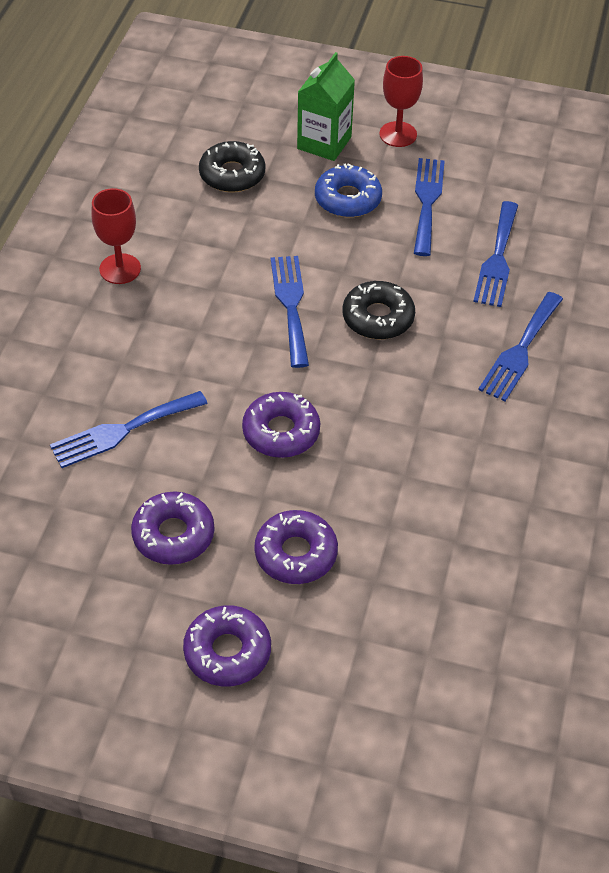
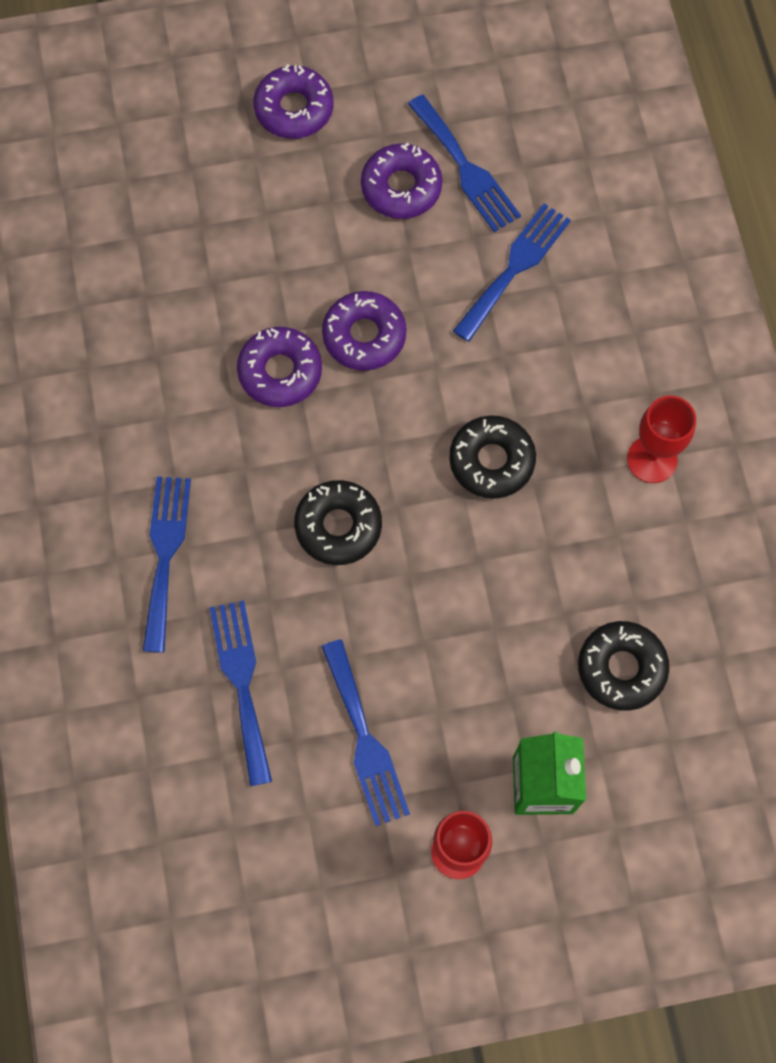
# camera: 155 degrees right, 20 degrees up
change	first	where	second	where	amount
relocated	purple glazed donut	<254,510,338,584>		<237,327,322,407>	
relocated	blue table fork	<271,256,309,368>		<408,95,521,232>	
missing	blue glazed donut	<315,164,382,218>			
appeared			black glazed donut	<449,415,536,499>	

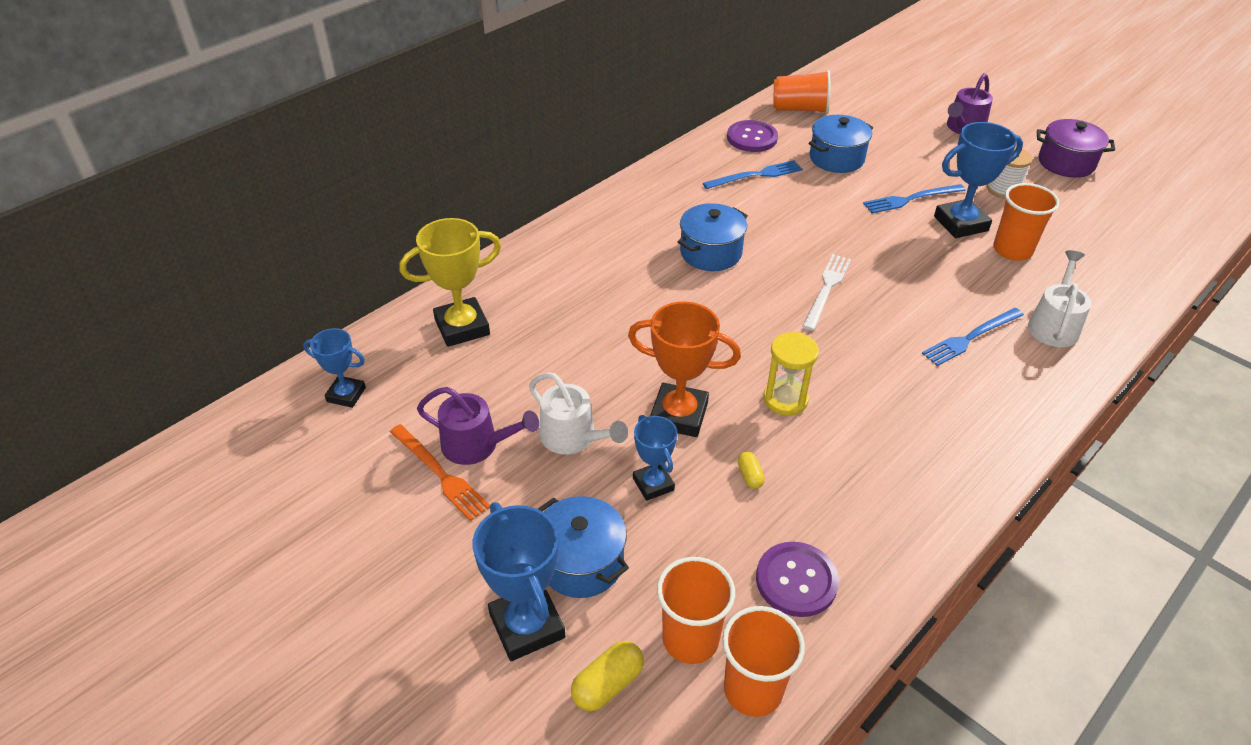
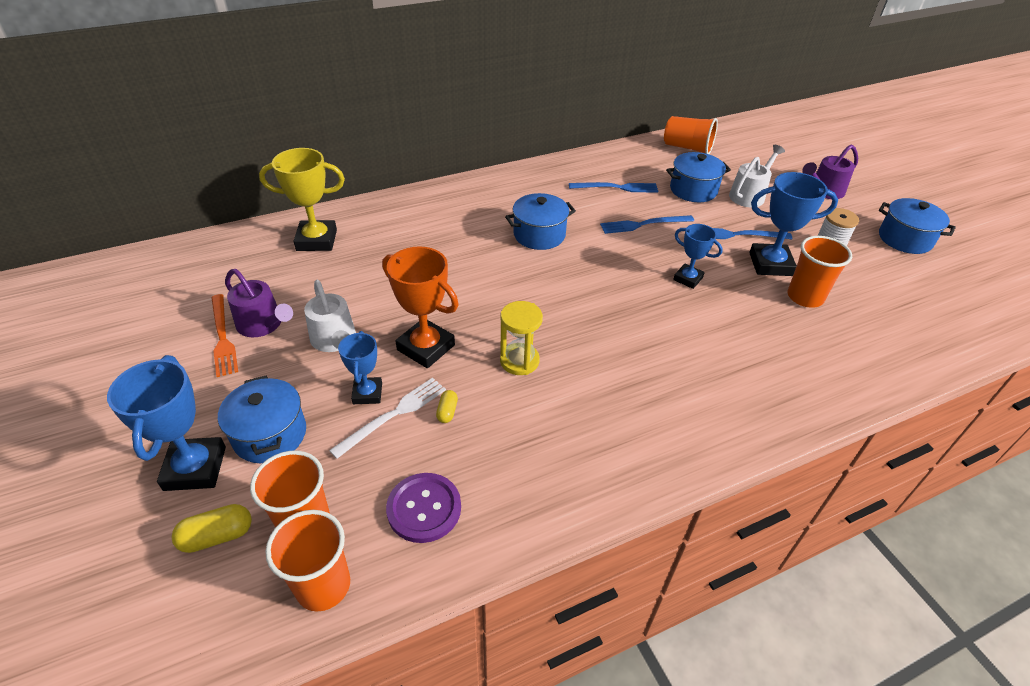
# camera: 20 degrees right, 0 degrees up
change	first	where	second	where	amount
relocated	blue award cup	<303,328,366,408>		<673,224,723,289>	
missing	purple sewing button	<727,120,778,152>			
relocated	white table fork	<802,254,851,331>		<329,378,446,459>	
relocated	blue table fork	<922,308,1024,366>		<600,215,694,234>	
relocated	white sprinkling can	<1028,250,1091,347>		<729,145,785,207>	
colour	purple pot	<1037,119,1115,178>	blue pot	<879,198,956,254>	

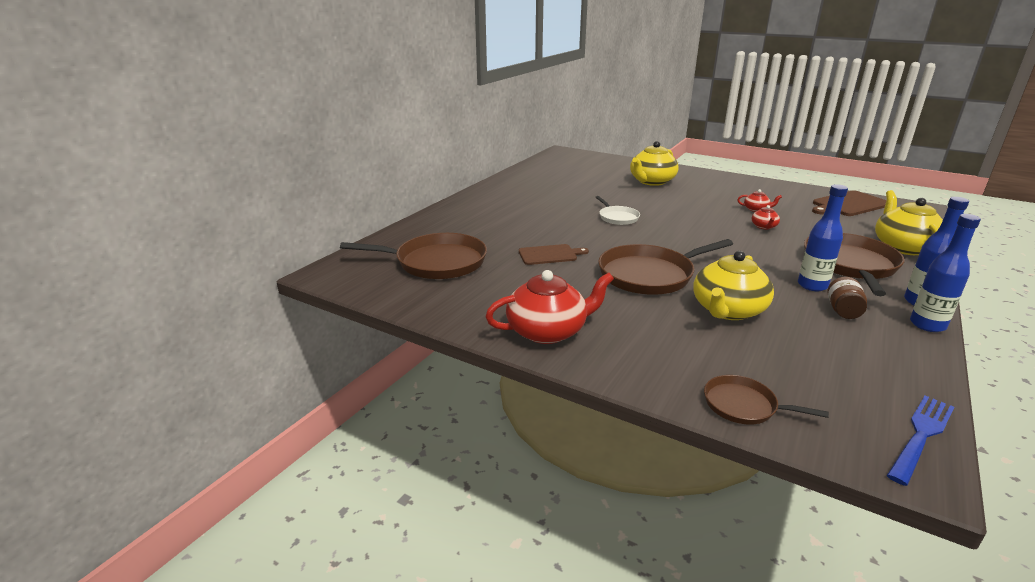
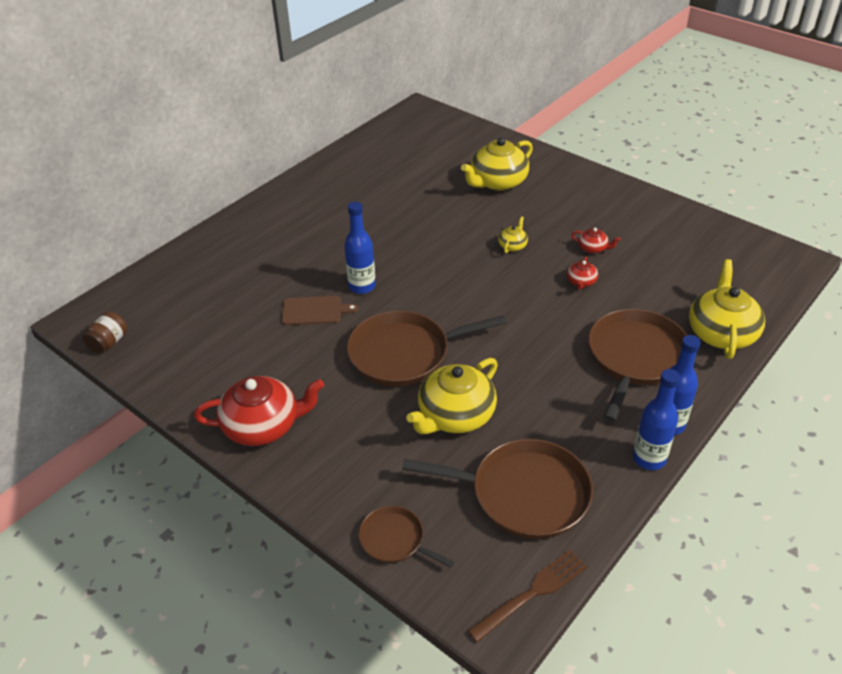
# camera: 10 degrees right, 15 degrees up
change	first	where	second	where	amount
relocated	brown skillet	<340,233,487,279>		<402,439,593,539>	
missing	white skillet	<596,196,640,225>			
relocated	blue flask	<798,184,848,291>		<344,202,376,294>	
missing	brown cutting board	<812,190,886,216>			
relocated	brown preserve jar	<827,277,867,319>		<82,311,127,354>	
colour	blue table fork	<887,396,955,486>	brown table fork	<467,550,587,643>	
appeared			golden teapot	<498,216,528,253>	

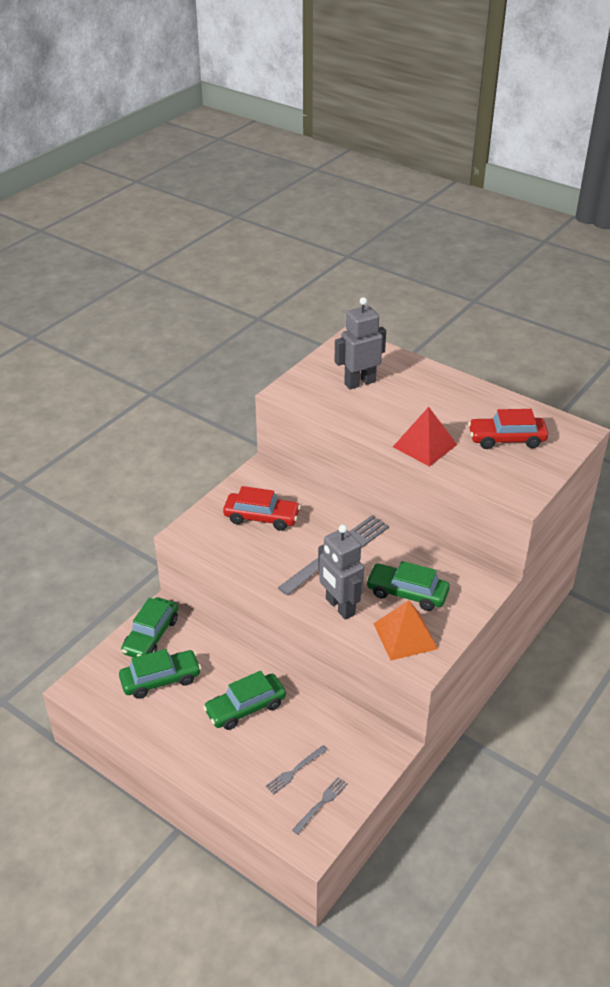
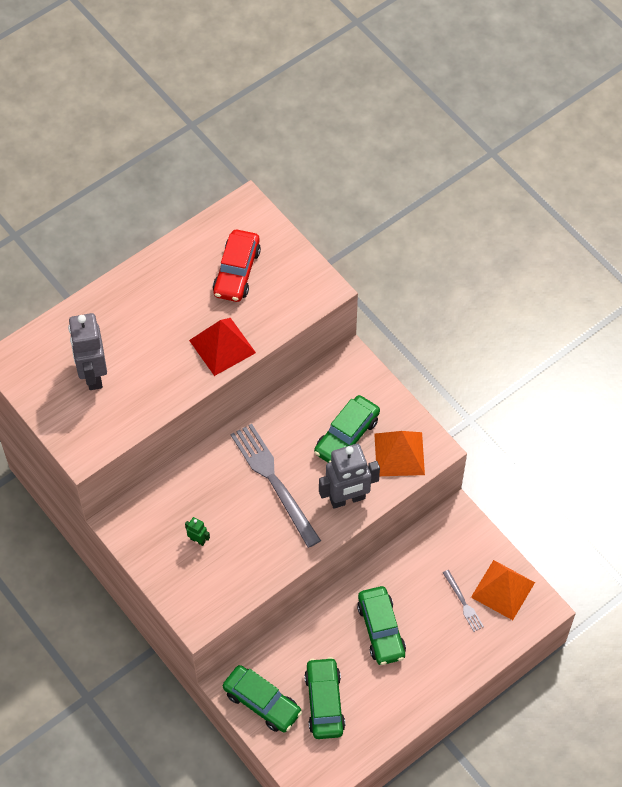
# camera: 75 degrees left, 20 degrees up
change	first	where	second	where	amount
exchanged	crimson automobile	<223,486,301,531>	green robot figure	<185,517,210,546>	
exchanged	gray table fork	<292,777,348,835>	orange solid pyramid	<471,560,535,620>	

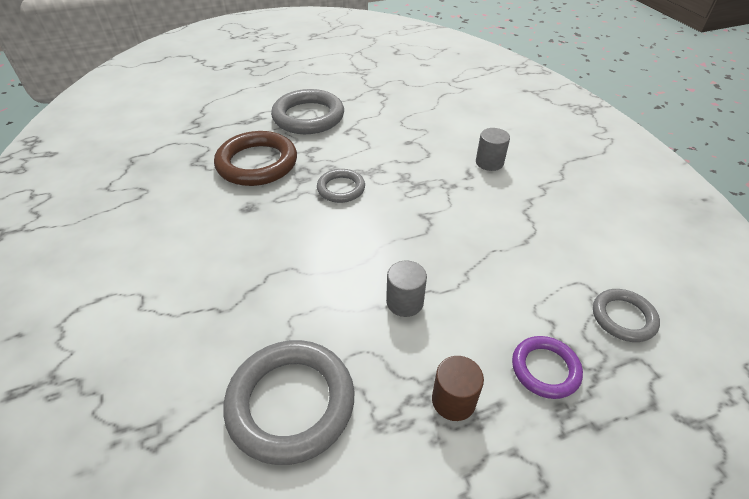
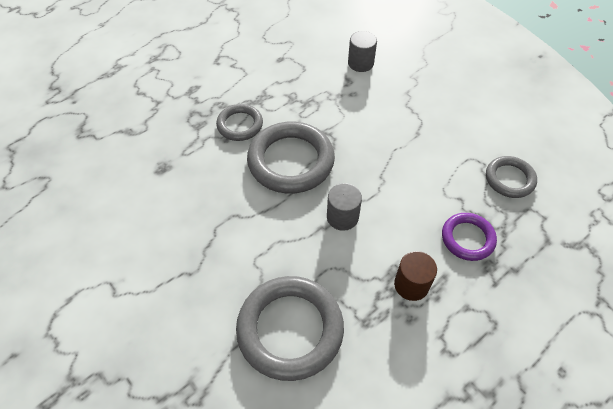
# camera: 20 degrees left, 10 degrees up
change	first	where	second	where	amount
missing	brown torus	<214,131,297,186>			
relocated	gray torus	<271,89,344,134>		<247,122,335,194>	

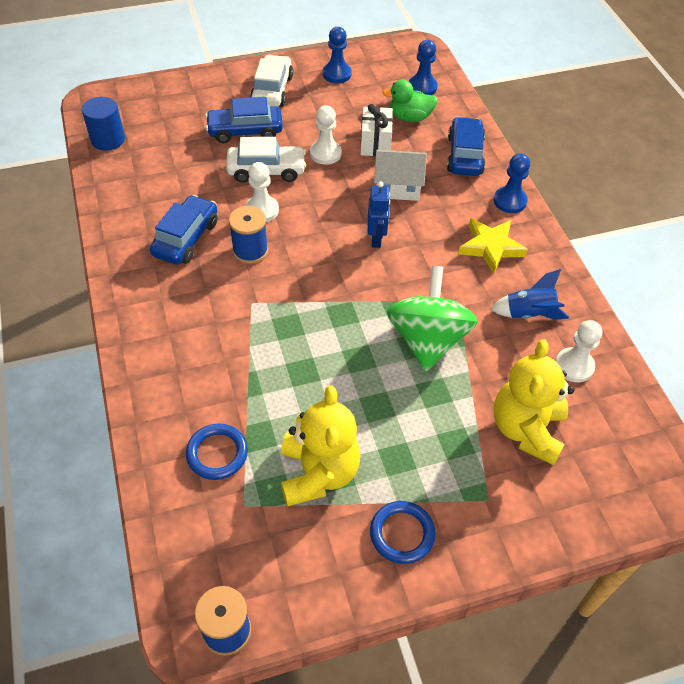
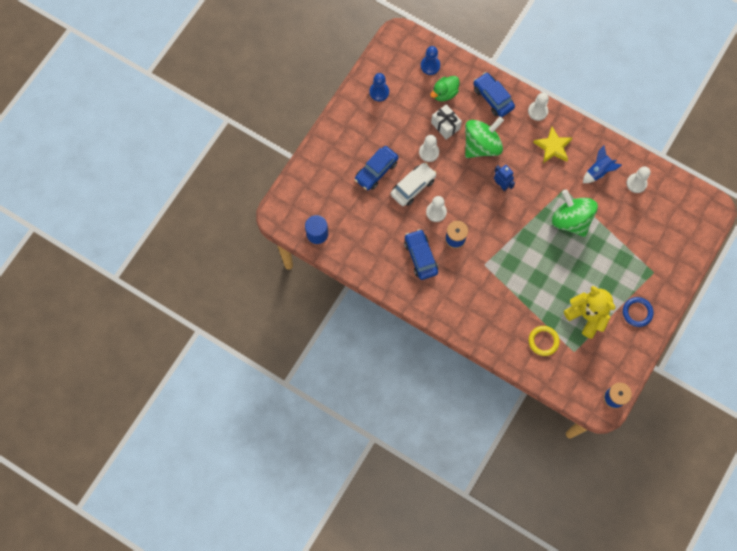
# camera: 40 degrees left, 20 degrees up
change	first	where	second	where	amount
colour	blue torus	<186,424,248,480>	golden torus	<529,326,560,356>	
missing	white automobile	<250,55,293,107>			
exchanged	white toy house	<374,150,427,201>	green toy top	<465,117,504,158>	
colour	blue game pawn	<493,153,530,213>	white game pawn	<528,93,549,121>	
missing	golden teddy	<494,339,574,465>			

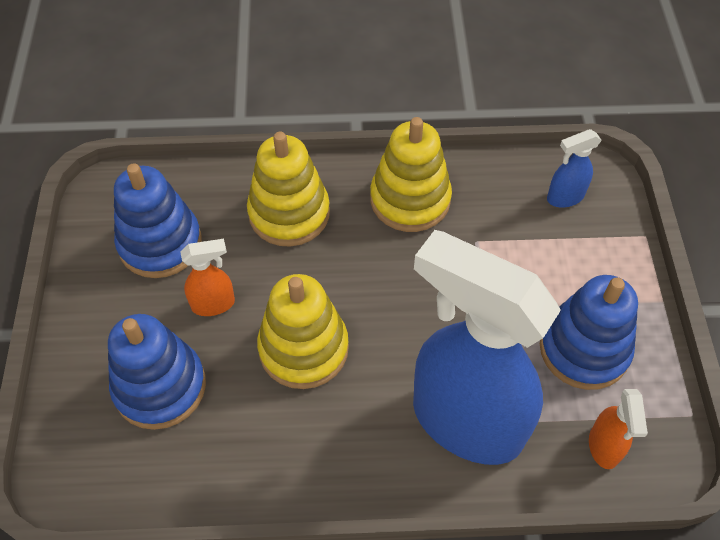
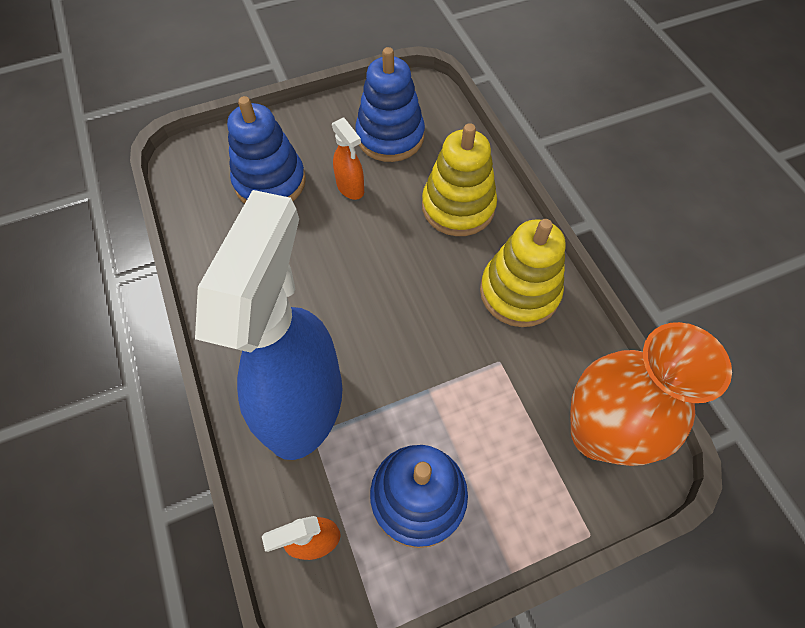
# camera: 70 degrees right, 5 degrees up
change	first	where	second	where	amount
missing	golden stacking toy	<257,274,349,389>			
exchanged	blue sprayer	<547,129,602,208>	orange vase	<570,322,732,466>	

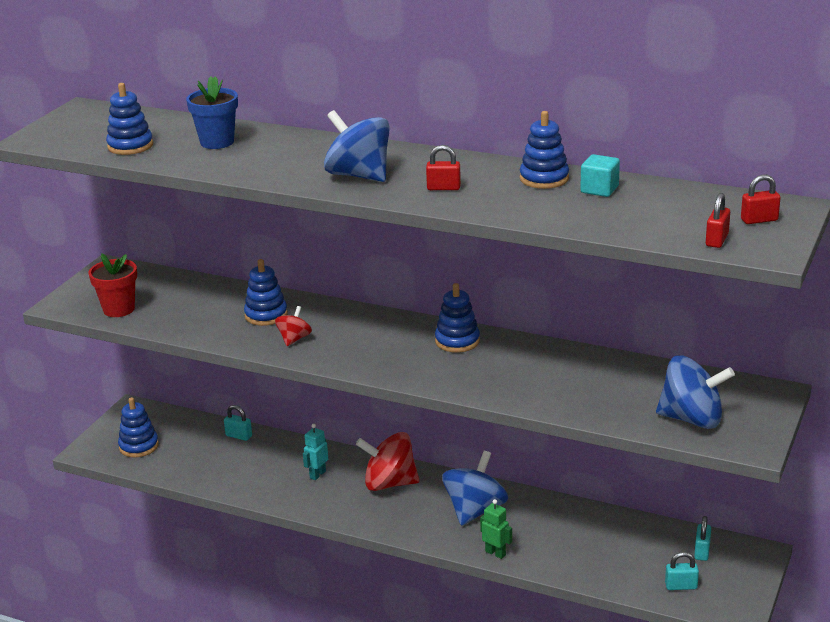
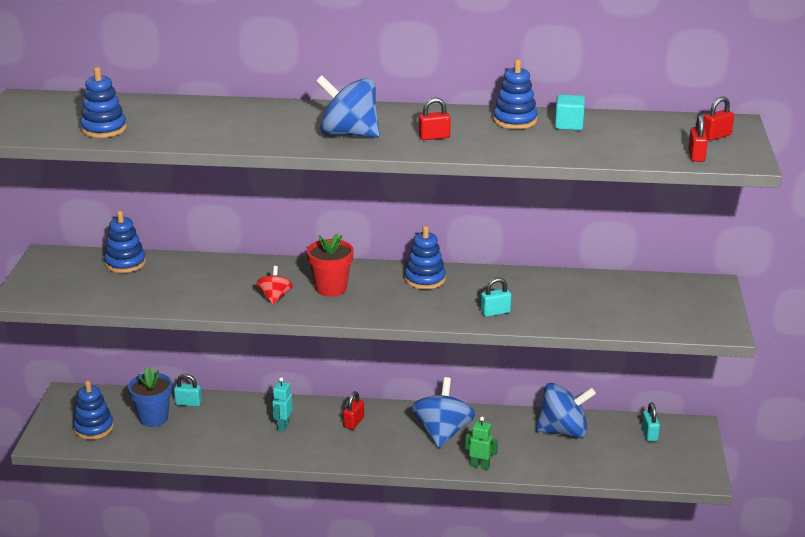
# camera: 20 degrees left, 0 degrees up
change	first	where	second	where	amount
relocated	crimson flower pot	<88,253,137,317>		<307,234,354,297>	
relocated	blue flower pot	<186,76,238,149>		<128,368,172,427>	
relocated	blue stacking toy	<244,259,288,326>		<104,210,146,273>	
exchanged	crimson toy top	<356,432,420,491>	crimson padlock	<343,391,364,430>	
relocated	blue toy top	<656,355,735,429>		<536,383,596,438>	
relocated	turquoise padlock	<665,552,699,590>		<481,277,511,317>	

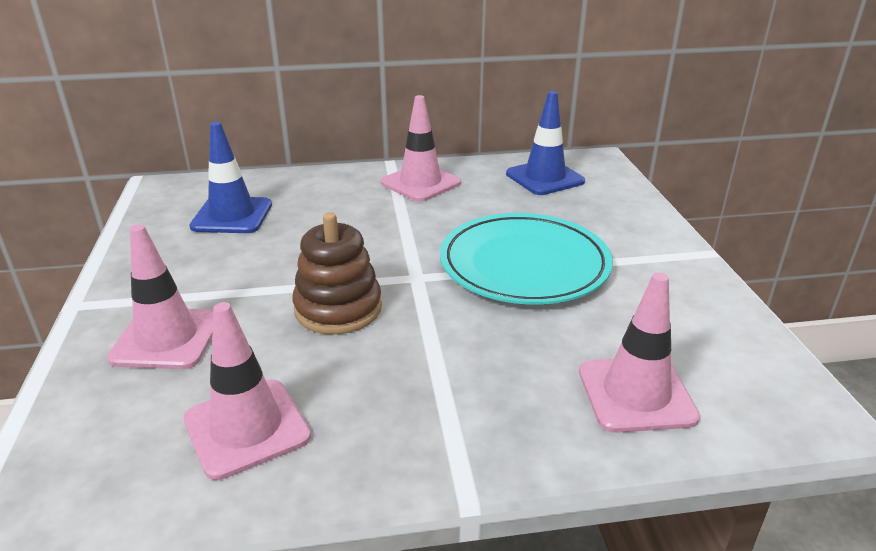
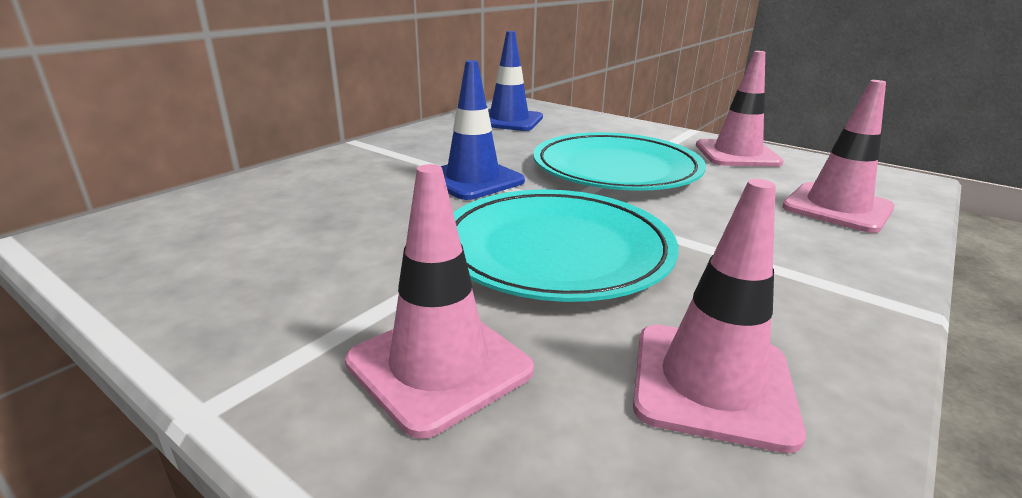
# camera: 45 degrees left, 5 degrees down
change	first	where	second	where	amount
relocated	blue safety cone	<189,122,272,233>		<441,60,525,200>	
exchanged	brown stacking toy	<292,212,382,334>	turquoise flat dish	<453,190,679,302>	
relocated	pink safety cone	<381,95,461,202>		<696,51,784,167>	

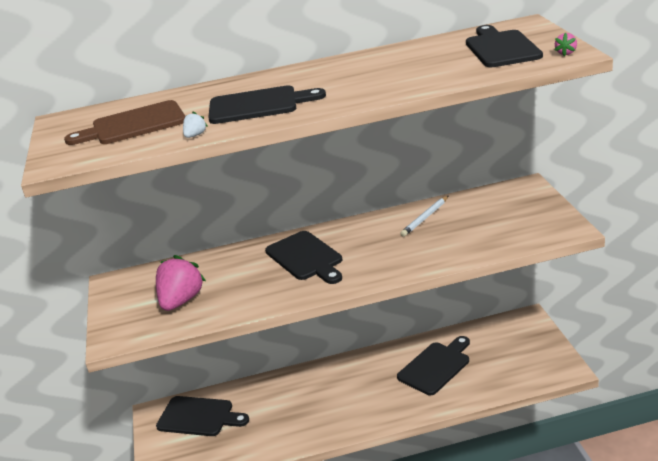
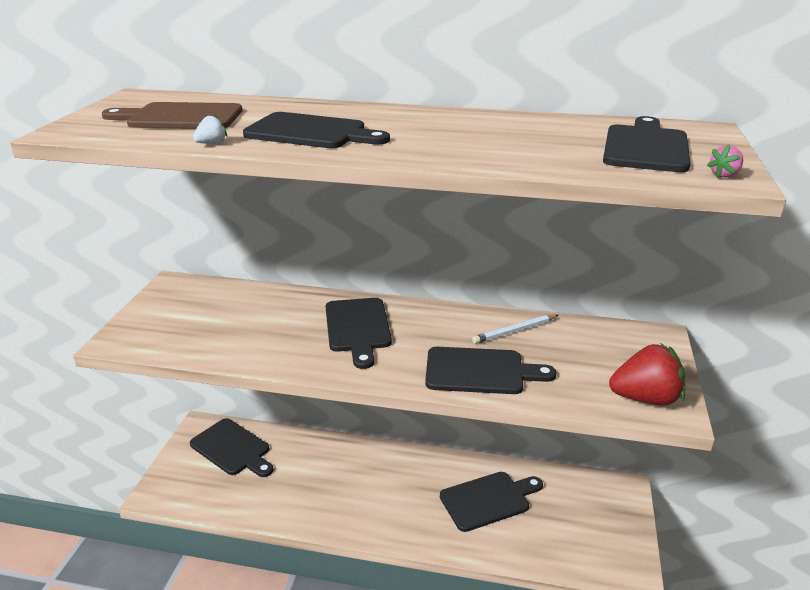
# camera: 20 degrees right, 0 degrees up
change	first	where	second	where	amount
missing	pink berry	<156,255,206,311>			
appeared			black cutting board	<425,347,557,394>	
appeared			crimson berry	<609,343,685,405>	

